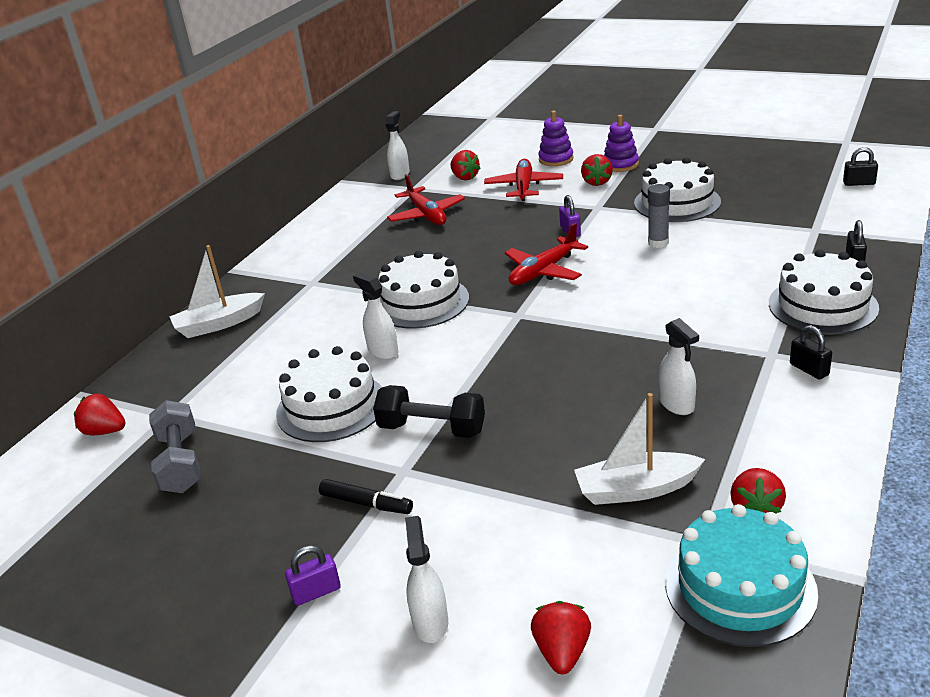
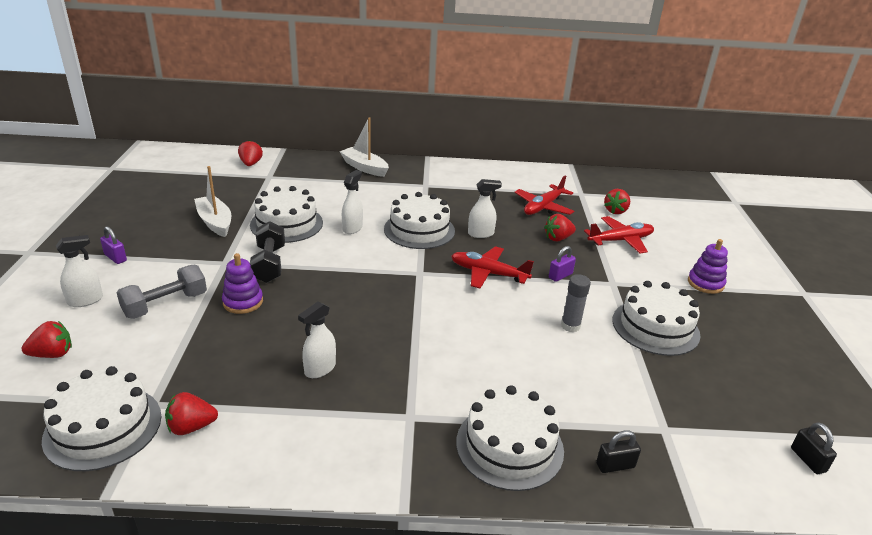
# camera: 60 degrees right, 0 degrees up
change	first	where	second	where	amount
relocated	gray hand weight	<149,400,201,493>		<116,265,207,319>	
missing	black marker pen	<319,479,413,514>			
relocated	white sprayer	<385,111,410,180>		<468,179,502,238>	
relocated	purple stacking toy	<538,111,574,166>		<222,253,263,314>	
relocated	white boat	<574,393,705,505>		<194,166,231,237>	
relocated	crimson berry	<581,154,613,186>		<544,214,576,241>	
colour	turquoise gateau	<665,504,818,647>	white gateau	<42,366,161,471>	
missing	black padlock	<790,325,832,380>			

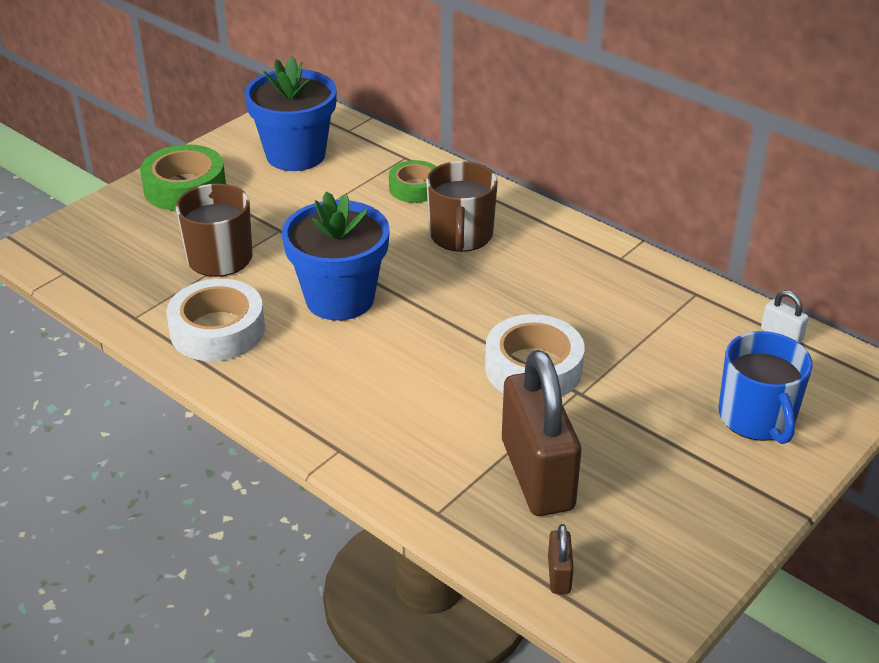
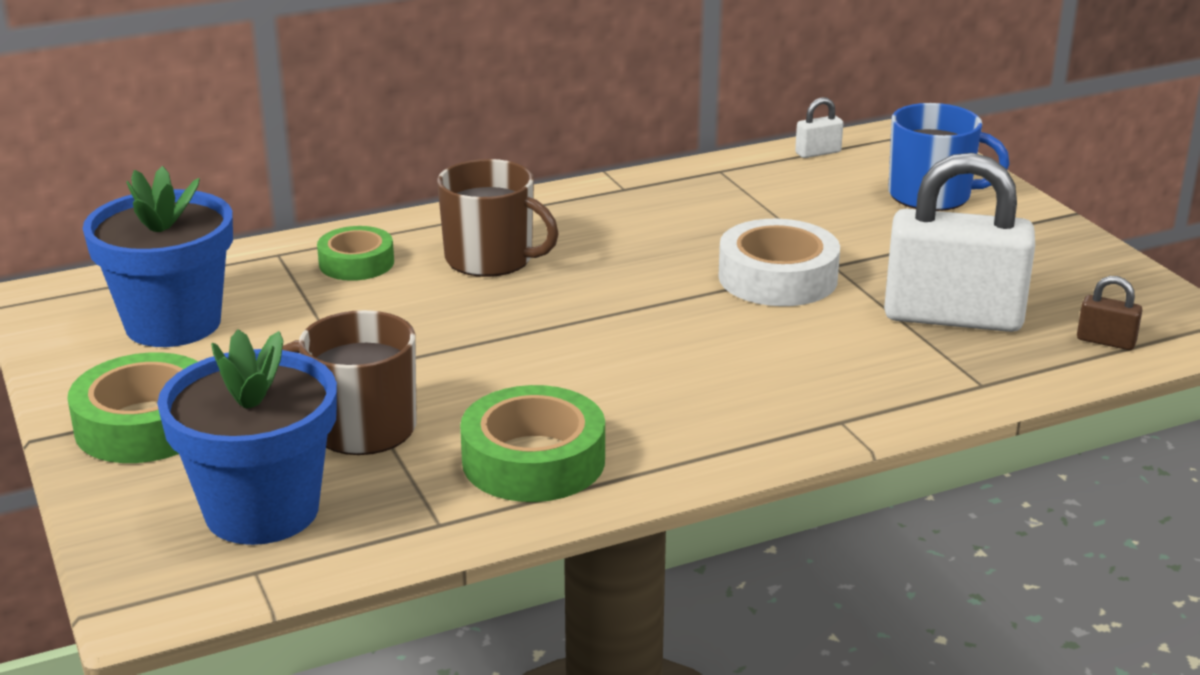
# camera: 65 degrees left, 10 degrees down
change	first	where	second	where	amount
colour	white sticky tape	<166,279,265,361>	green sticky tape	<460,385,605,502>	
relocated	blue flower pot	<282,191,390,321>		<157,329,337,545>	
colour	brown padlock	<502,350,581,516>	white padlock	<884,153,1035,332>	

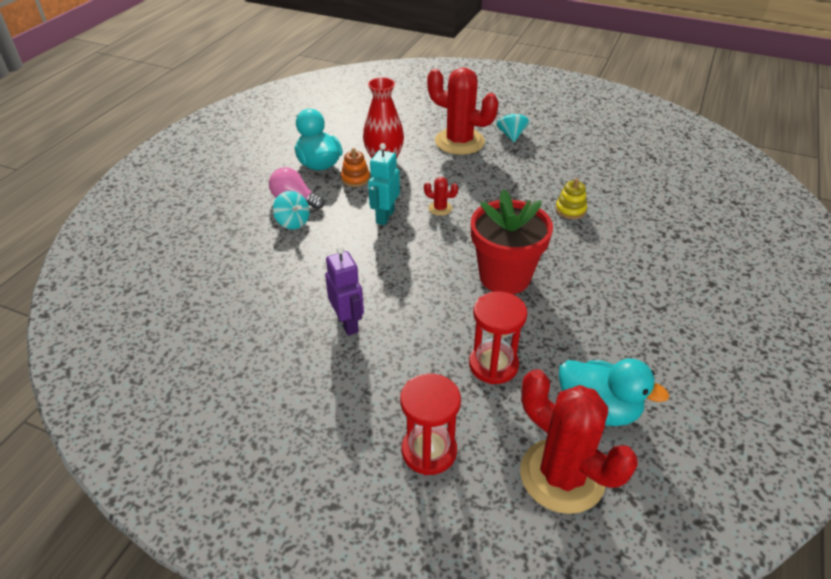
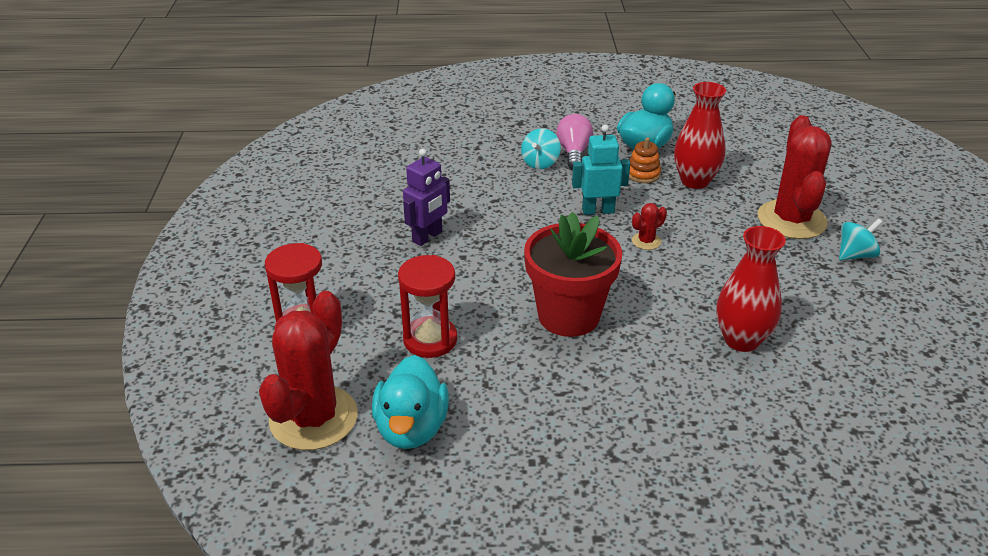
# camera: 65 degrees right, 5 degrees down
change	first	where	second	where	amount
spun	crimson saguaro cactus	<424,177,458,216>		<632,203,667,250>	60 degrees clockwise
exchanged	golden stacking toy	<556,178,587,219>	crimson vase	<716,226,786,352>	

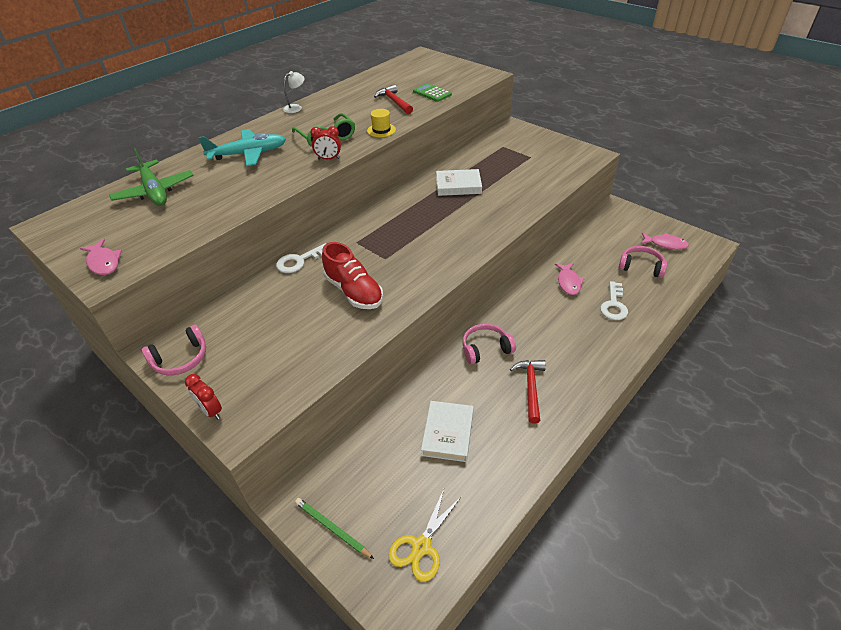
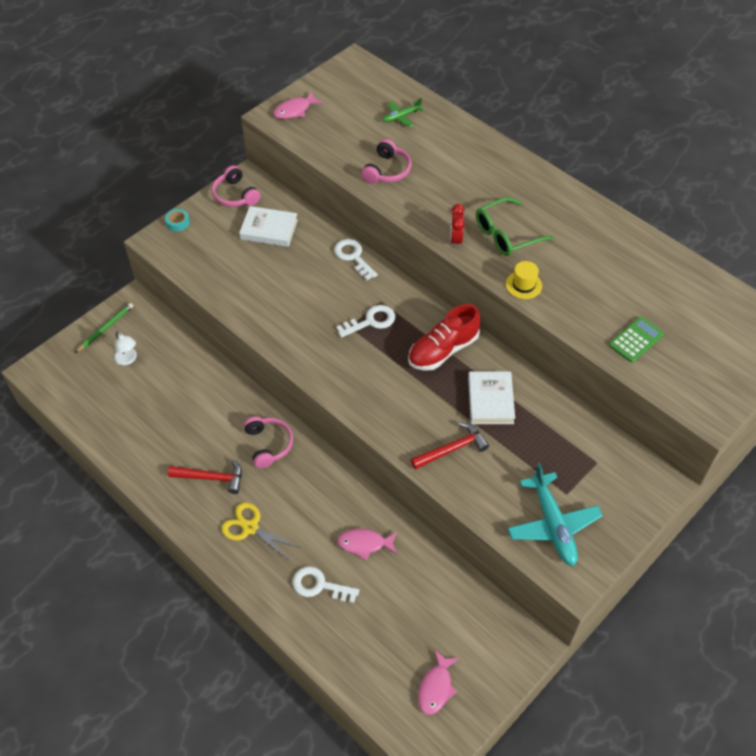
# camera: 90 degrees right, 10 degrees up
change	first	where	second	where	amount
size	green toy plane	<109,148,194,206>		<382,98,424,127>	x0.54
exchanged	crimson clock	<185,374,222,420>	turquoise sticky tape	<165,209,190,231>	
relocated	turquoise toy plane	<198,129,286,166>		<508,463,603,566>	
relocated	white reading lamp	<283,71,305,113>		<114,331,137,365>	
relocated	crimson sneaker	<322,242,383,309>		<408,304,481,371>	
relocated	crimson claw hammer	<374,84,413,114>		<411,422,489,470>	
relocated	golden pair of scissors	<388,489,462,582>		<221,502,301,561>	
relocated	white book	<421,401,474,462>		<239,206,298,247>	
relocated	pink over-ear headphones	<619,246,667,278>		<361,139,411,184>	
appeared			white latchkey	<336,305,395,338>	

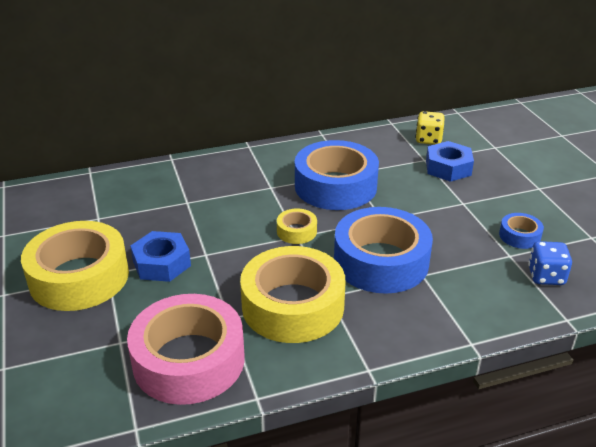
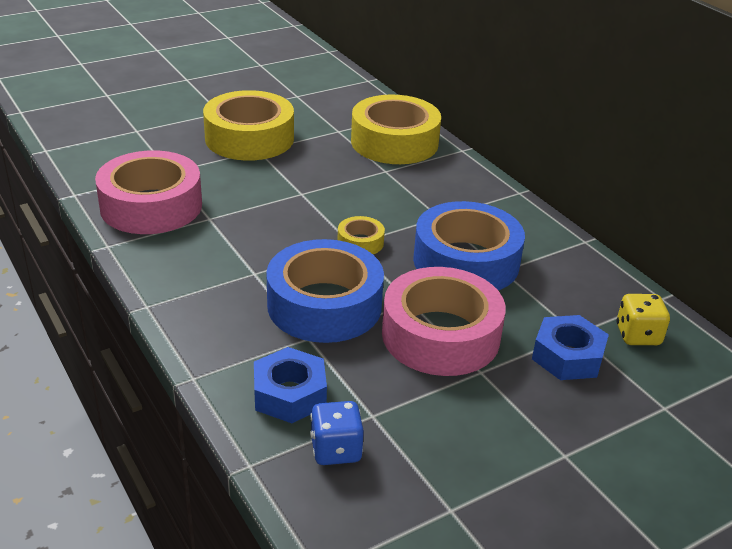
# camera: 75 degrees right, 0 degrees up
change	first	where	second	where	amount
relocated	blue hex nut	<130,231,191,282>		<254,347,327,423>	
relocated	golden sticky tape	<240,246,346,343>		<351,94,441,164>	
missing	blue sticky tape	<499,213,544,249>			
appeared			pink sticky tape	<382,267,506,376>	

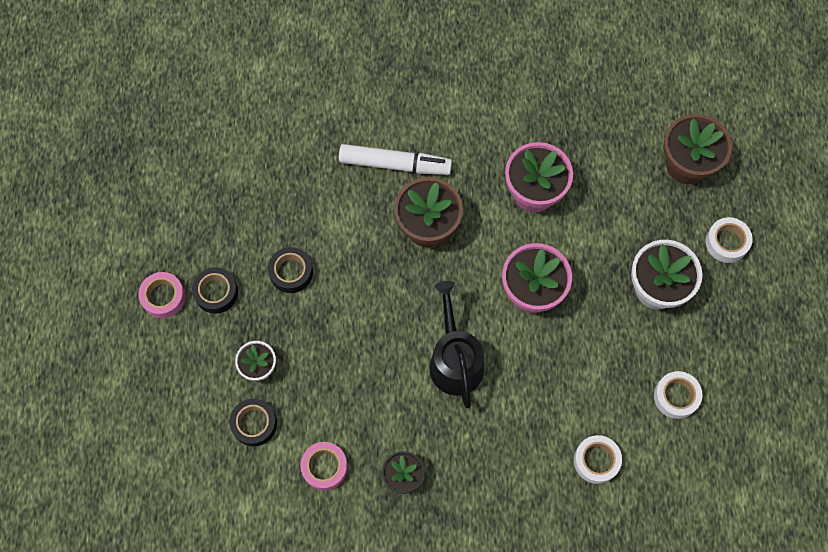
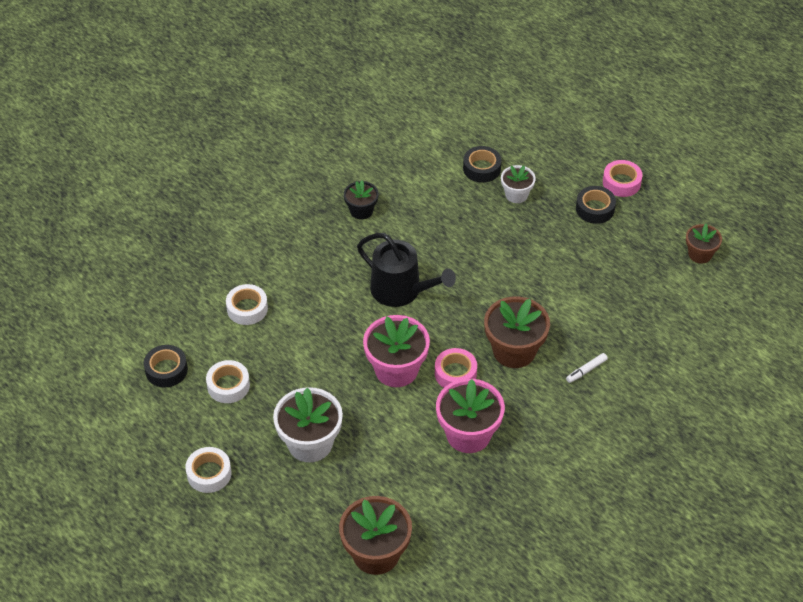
# camera: 135 degrees right, 20 degrees down
change	first	where	second	where	amount
relocated	black sticky tape	<268,247,313,293>		<144,345,188,388>	
relocated	pink sticky tape	<300,442,348,490>		<435,348,477,388>	
size	white marker pen	<339,144,452,175>		<566,353,608,383>	x0.44
relocated	white sticky tape	<705,217,753,263>		<185,447,231,493>	
appeared			brown flower pot	<686,224,722,263>	

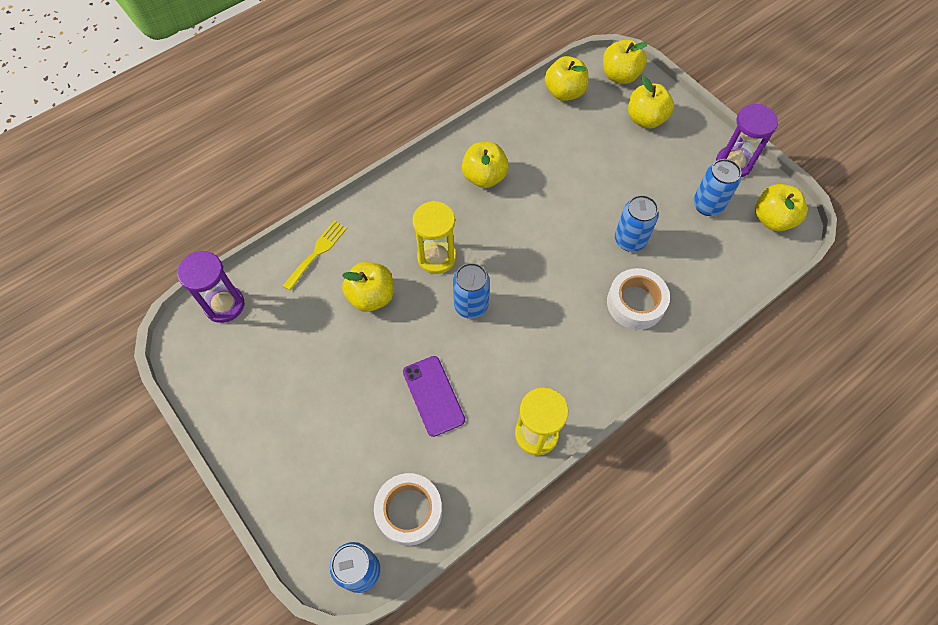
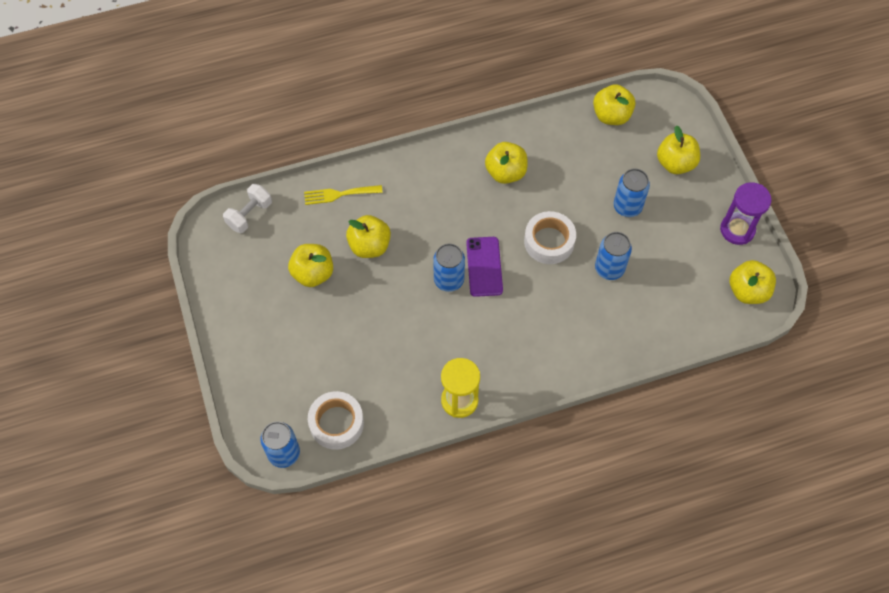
# camera: 20 degrees right, 0 degrees up
change	first	where	second	where	amount
exchanged	purple hourglass	<177,251,245,323>	white hand weight	<223,184,272,233>	
spun	golden table fork	<283,220,347,291>		<304,185,382,205>	150 degrees counterclockwise
relocated	purple smartphone	<403,356,465,437>		<466,237,503,297>	
missing	golden hourglass	<412,201,456,274>			
relocated	golden apple fruit	<603,39,648,84>		<288,244,333,287>	
relocated	white sticky tape	<607,268,670,330>		<524,211,576,264>	
relocated	blue tin	<693,159,741,216>		<614,168,650,217>	

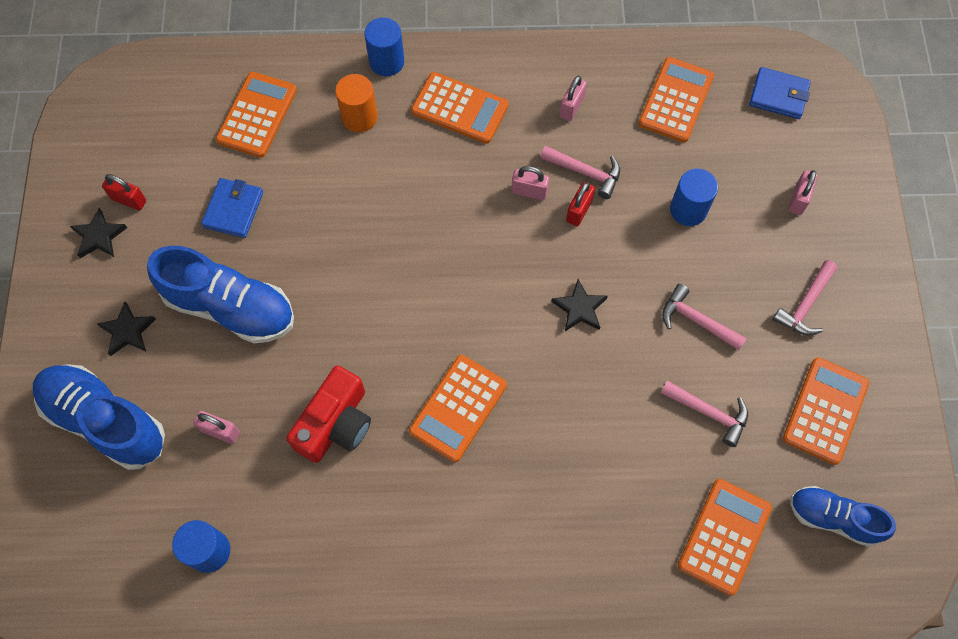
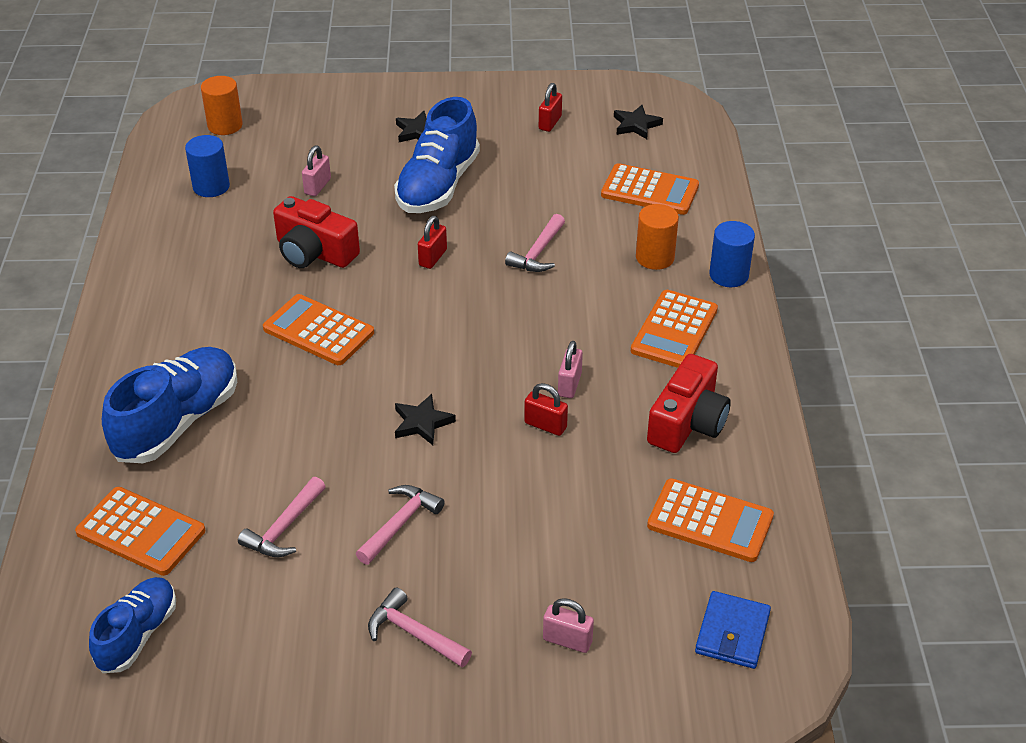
# camera: 90 degrees right, 25 degrees down
change	first	where	second	where	amount
relocated	blue sneaker	<33,364,165,470>		<102,347,237,463>	
relocated	black star	<70,208,127,258>		<614,105,663,139>	
missing	blue card wallet	<201,178,263,238>			
relocated	pink claw hammer	<540,146,620,199>		<505,214,565,272>	
exchanged	pink padlock	<559,76,587,121>	crimson photo camera	<647,354,731,453>	
missing	blue solid cylinder	<670,169,718,226>			
missing	orange adding machine	<783,357,869,465>			
appeared			orange solid cylinder	<201,76,243,135>	
appeared			crimson padlock	<418,216,447,269>	

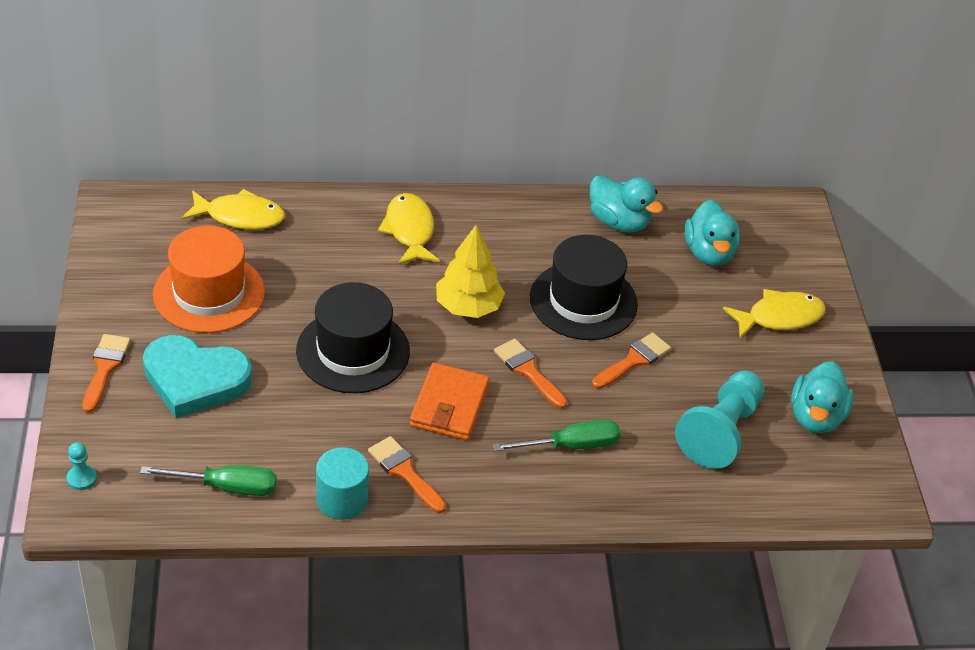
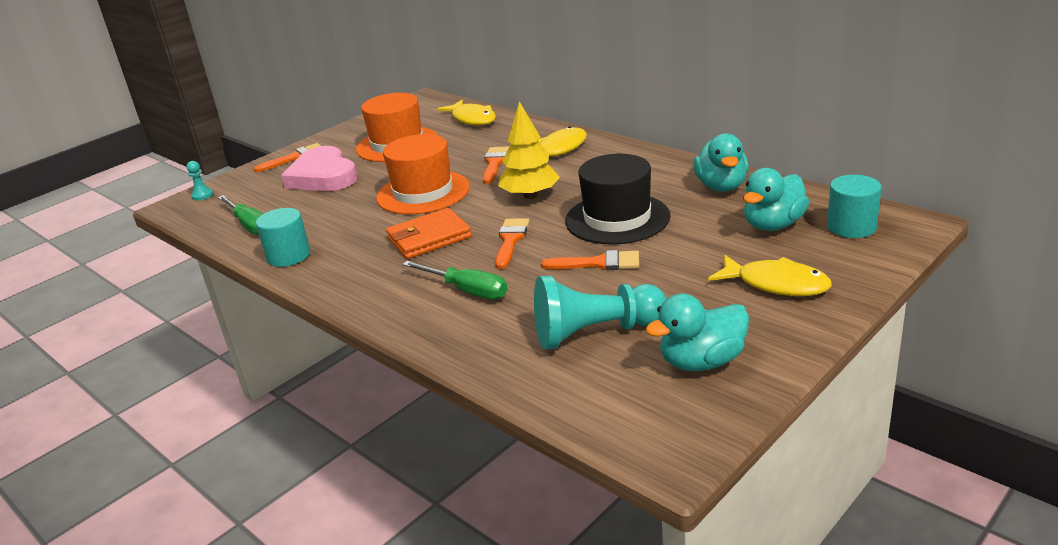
# camera: 55 degrees right, 15 degrees down
change	first	where	second	where	amount
colour	turquoise heart	<143,335,252,418>	pink heart	<281,146,358,191>	
colour	black tall hat	<296,282,410,393>	orange tall hat	<376,134,470,214>	
relocated	orange brush	<368,436,446,513>		<483,146,509,184>	
appeared			turquoise solid cylinder	<827,175,881,238>	

